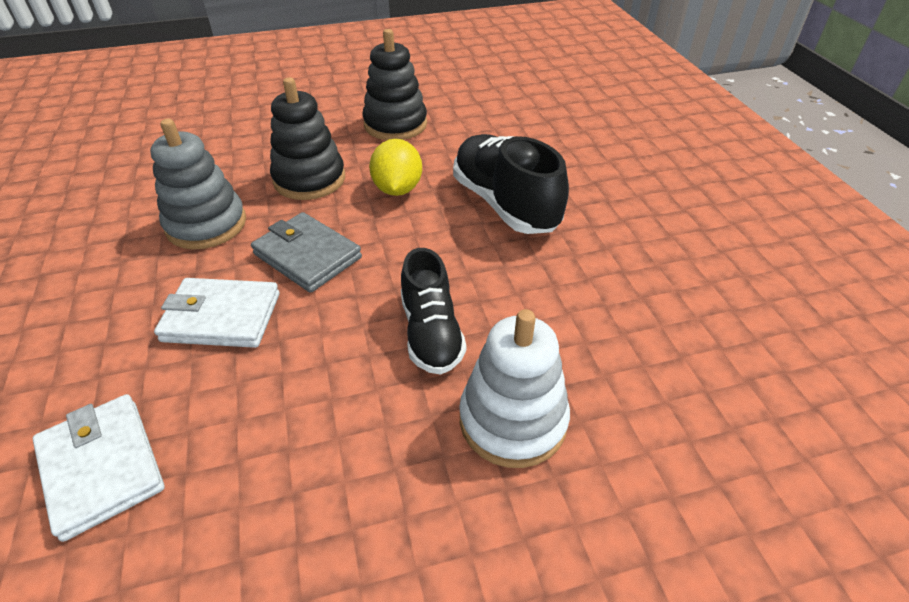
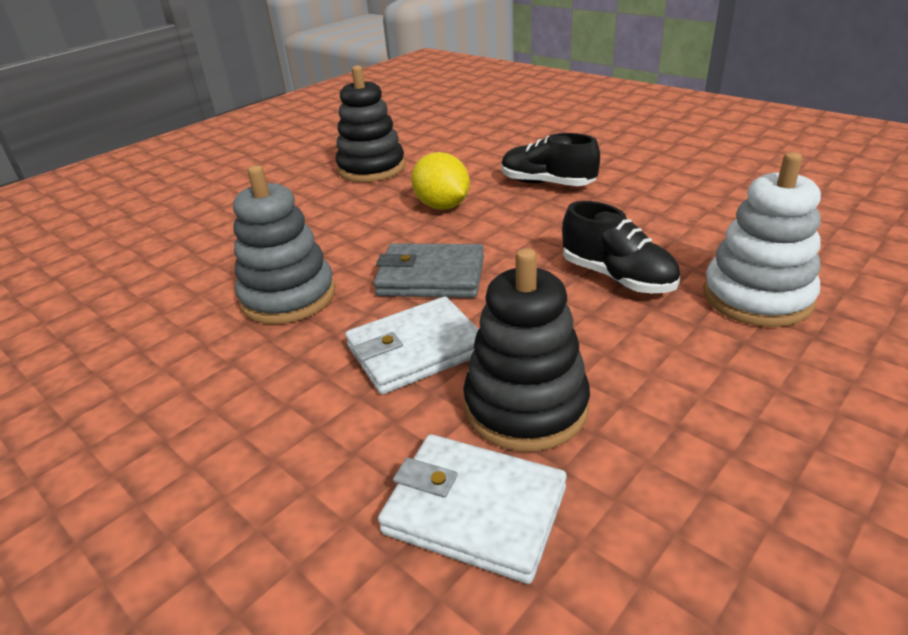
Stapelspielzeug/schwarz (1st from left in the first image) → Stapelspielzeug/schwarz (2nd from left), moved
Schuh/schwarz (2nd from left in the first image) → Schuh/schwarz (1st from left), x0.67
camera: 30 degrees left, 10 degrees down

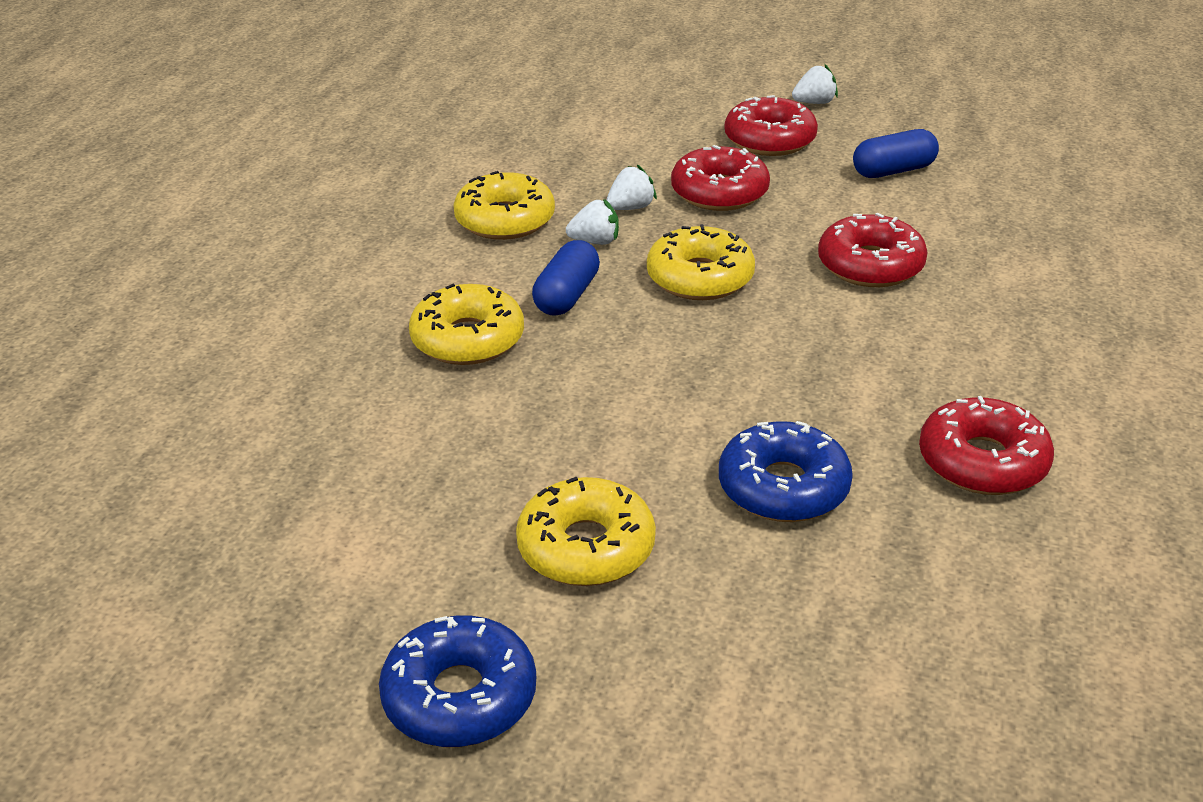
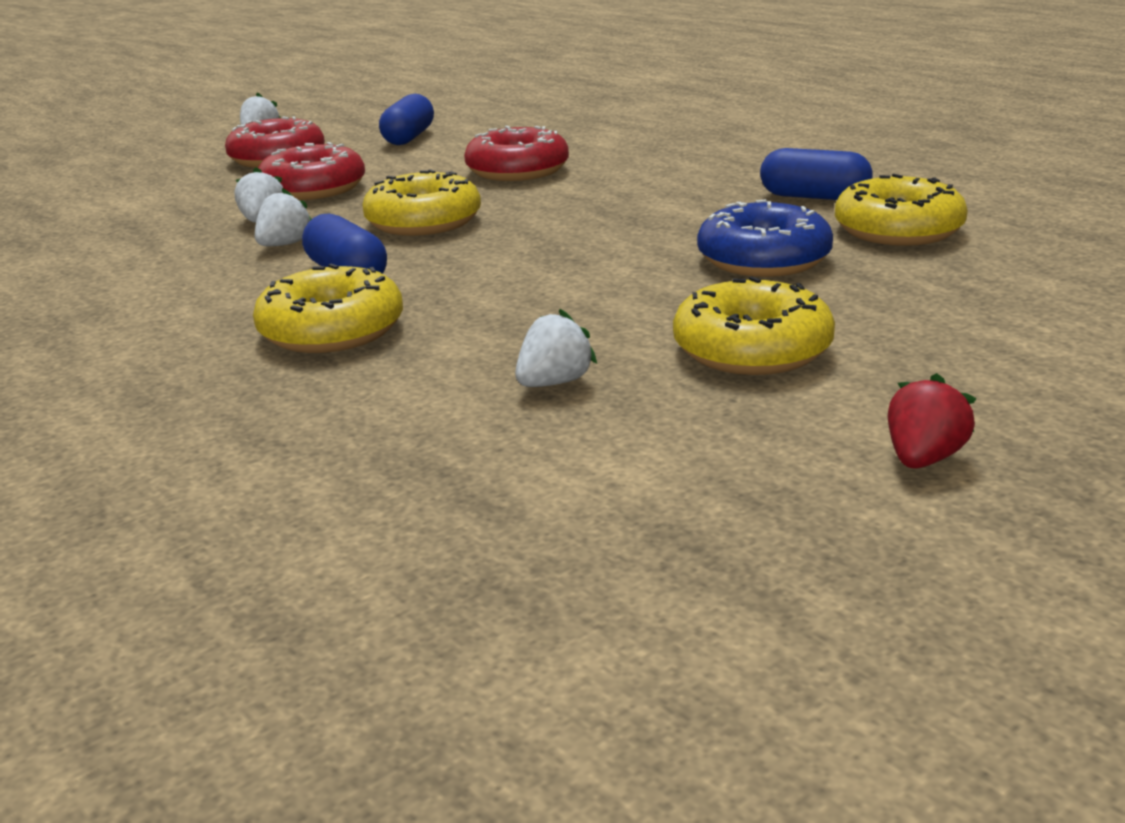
- → Erdbeere/weiß (4th from left)
Donut/gelb (2nd from left in the first image) → Donut/gelb (4th from left), moved
Donut/blau (1st from left) → Erdbeere/rot
Donut/rot (4th from left) → Kapsel/blau (3rd from left)
camera: 55 degrees left, 10 degrees down

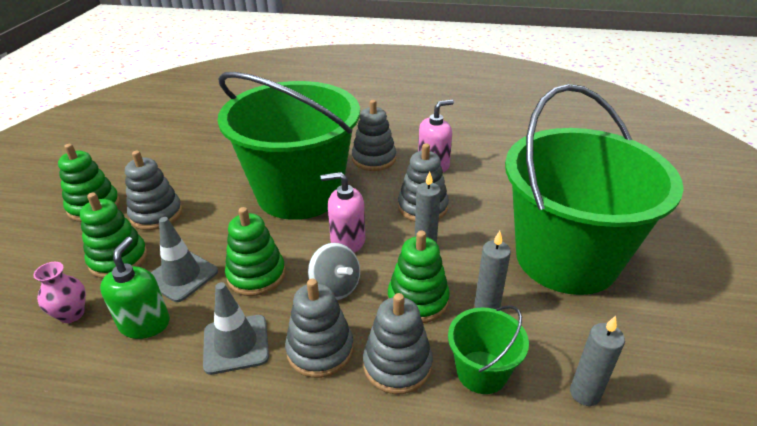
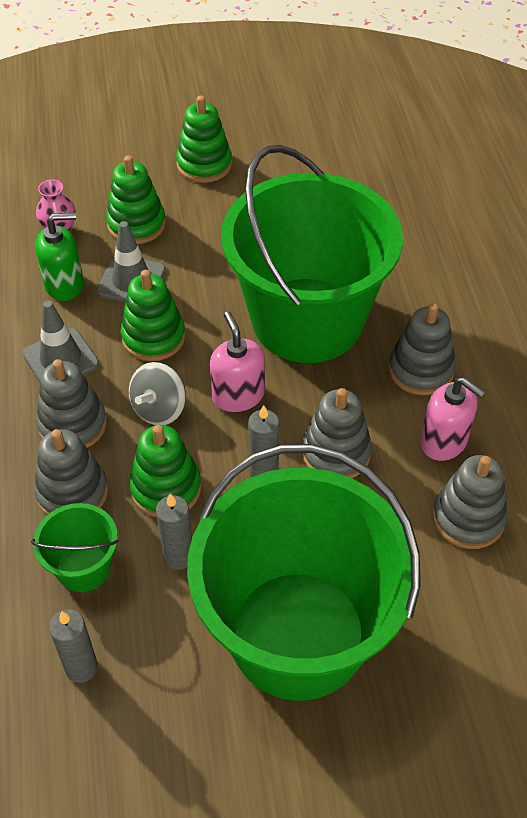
Stapelspielzeug/grau (1st from left in the first image) → Stapelspielzeug/grau (5th from left), moved
camera: 70 degrees right, 15 degrees up

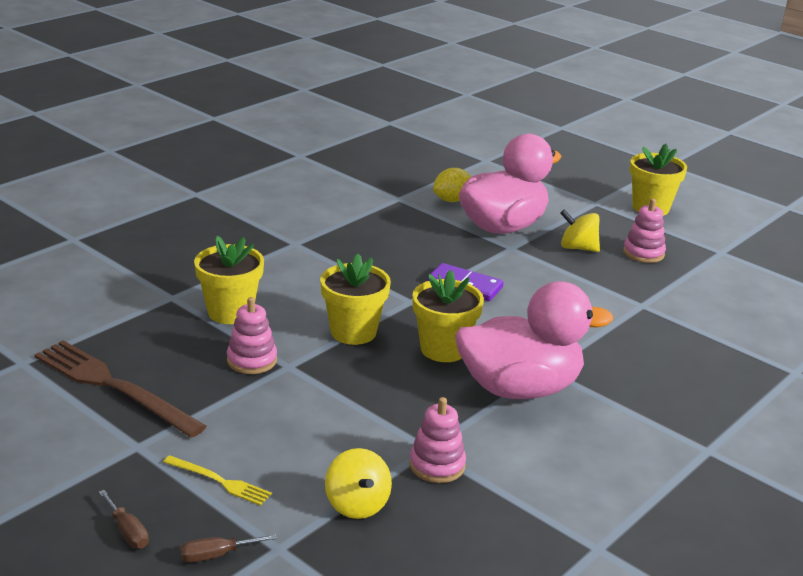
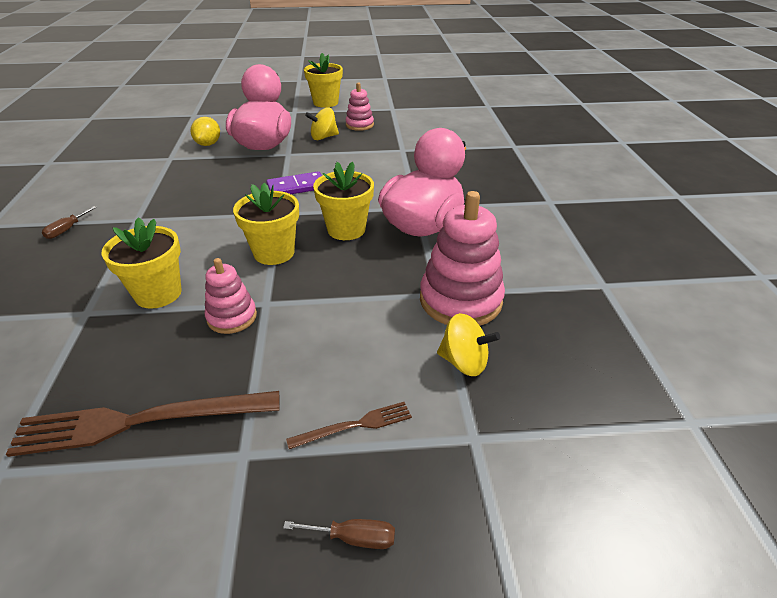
Schraubenzieher/braun (2nd from left in the first image) → Schraubenzieher/braun (1st from left), moved
Gabel/gelb → Gabel/braun (2nd from left)
Stapelspielzeug/rosa (2nd from left in the first image) → Stapelspielzeug/rosa (3rd from left), x1.75
camera: 45 degrees left, 10 degrees up

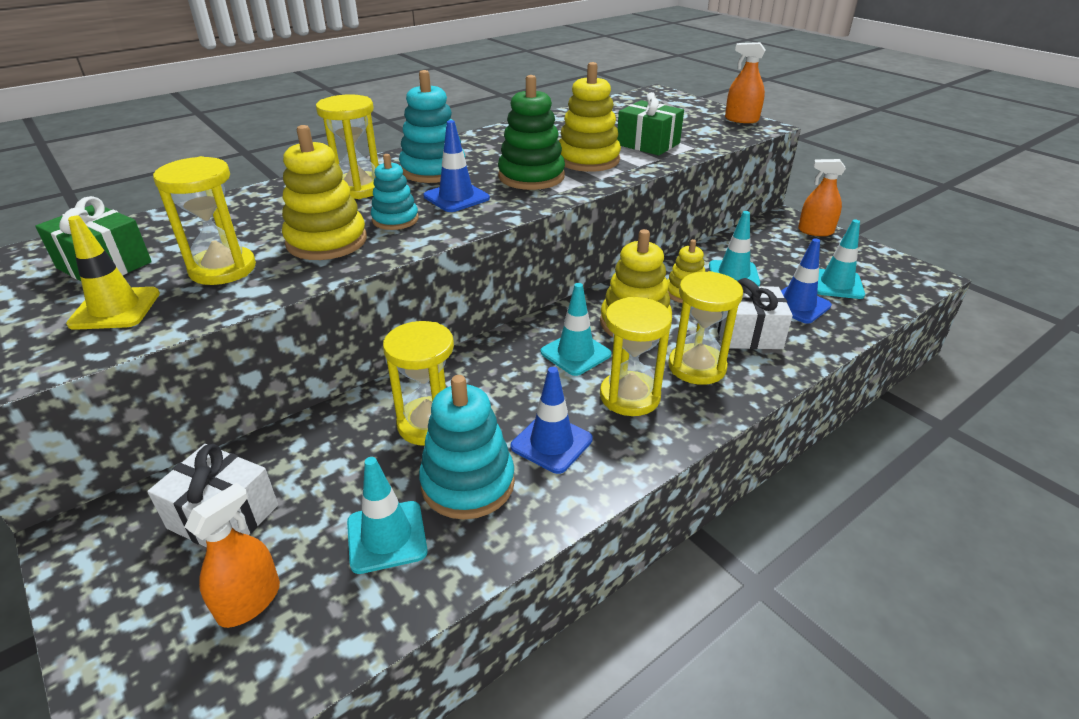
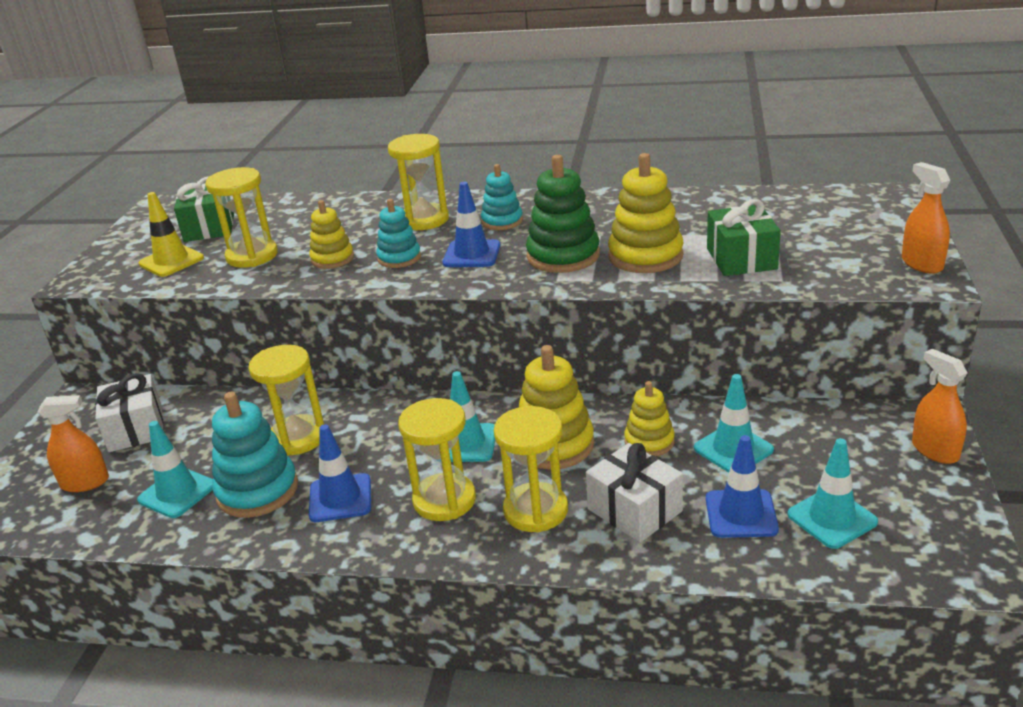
Stapelspielzeug/gelb (1st from left), x0.62
Stapelspielzeug/türkis (2nd from left in the first image) → Stapelspielzeug/türkis (3rd from left), x0.62
camera: 50 degrees right, 5 degrees down

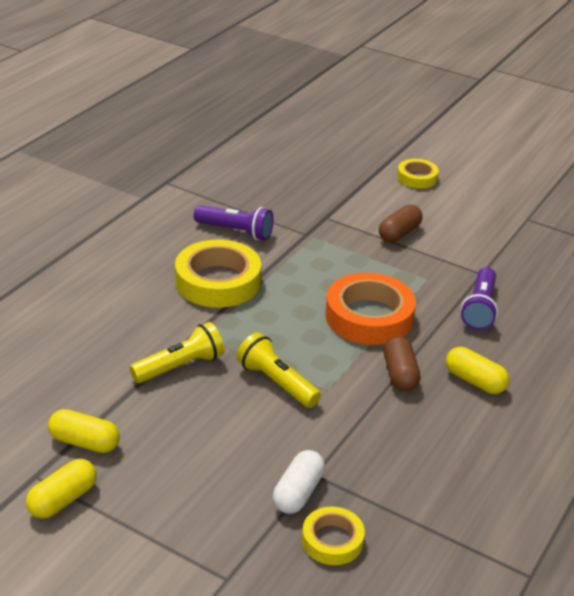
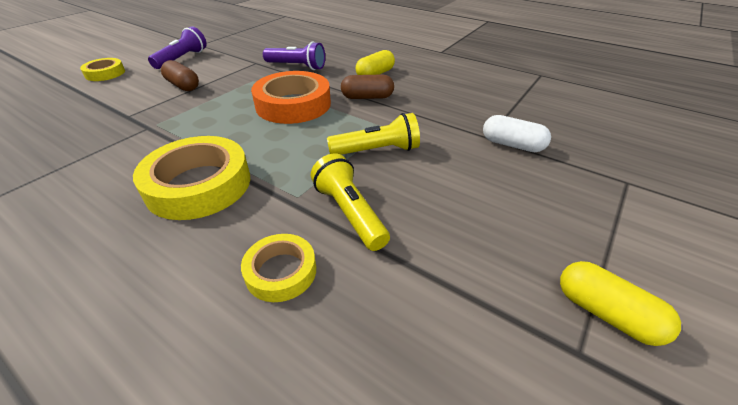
Kapsel/gelb (2nd from left) → -
Taschenlampe/lila (1st from left), moved
Klebeband/gelb (2nd from left in the first image) → Klebeband/gelb (3rd from left), moved
Taschenlampe/gelb (2nd from left), 150 degrees counterclockwise
camera: 85 degrees left, 5 degrees up

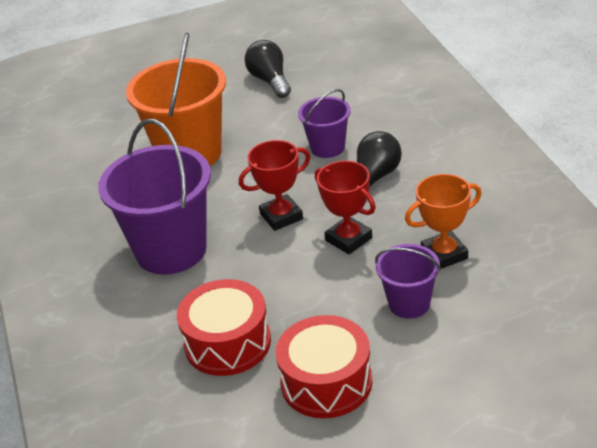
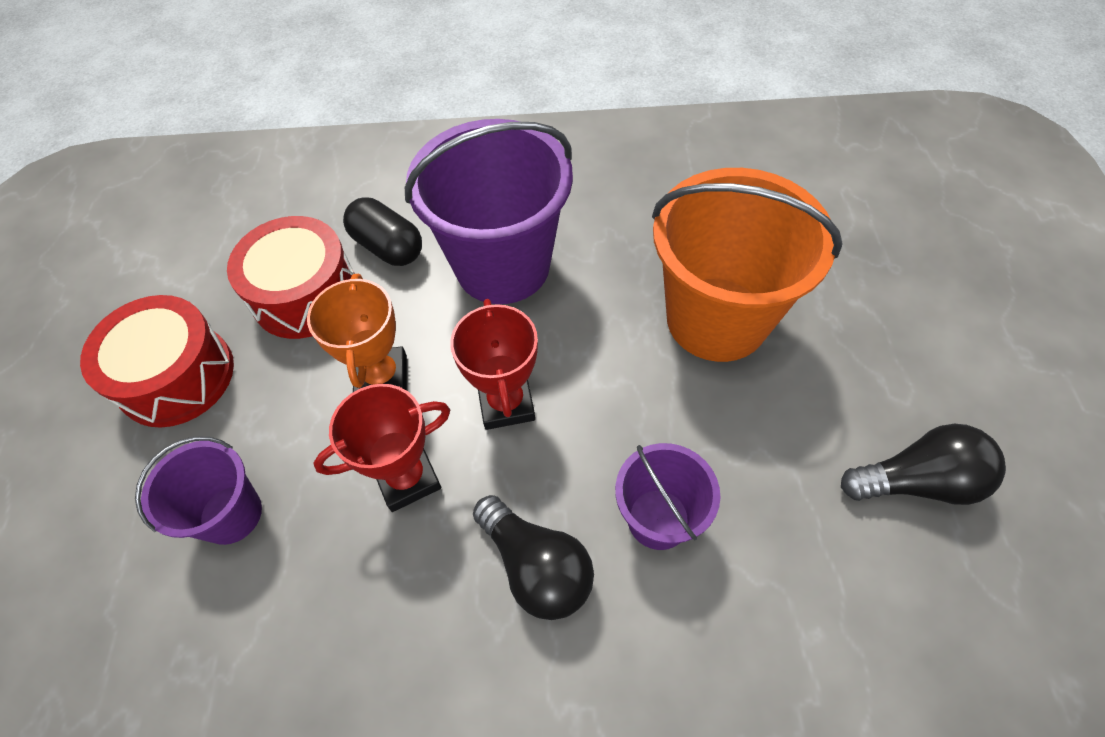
- → Kapsel/schwarz
Pokal/orange, moved
camera: 105 degrees right, 20 degrees up

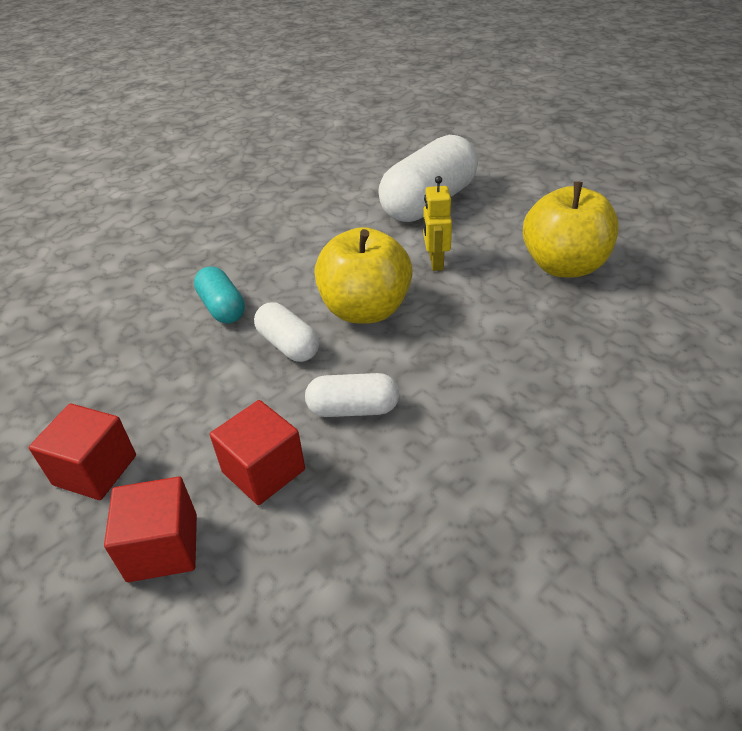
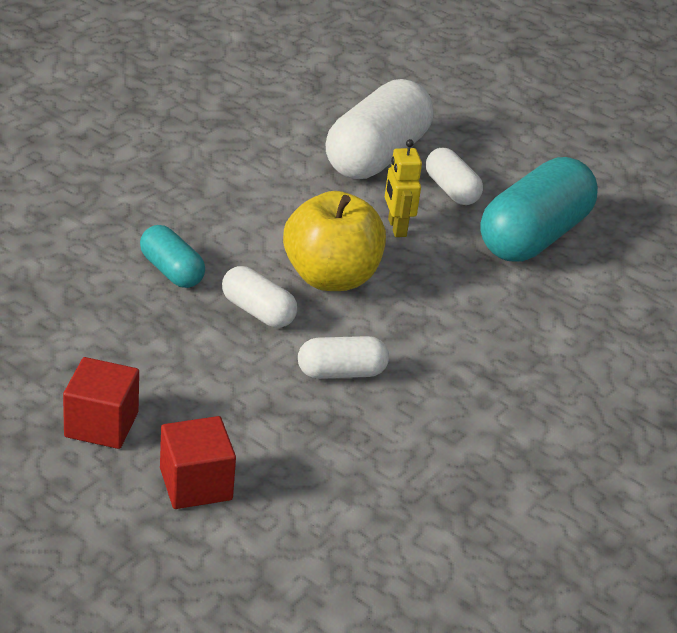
Kubus/rot (3rd from left) → -
- → Kapsel/weiß (4th from left)
Apfel/gelb (2nd from left) → Kapsel/türkis (2nd from left)
camera: 15 degrees left, 5 degrees down

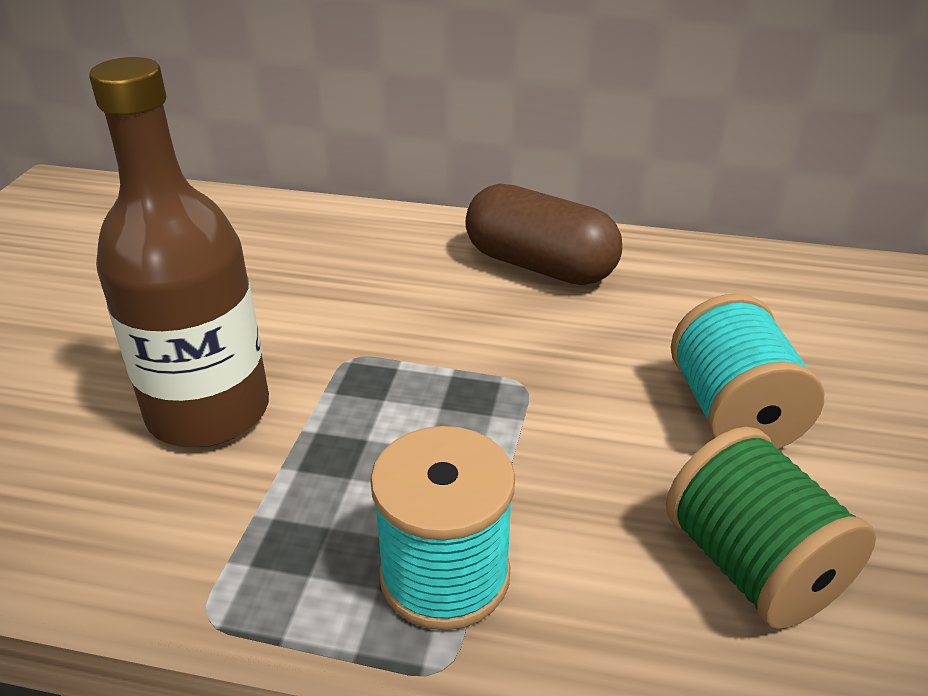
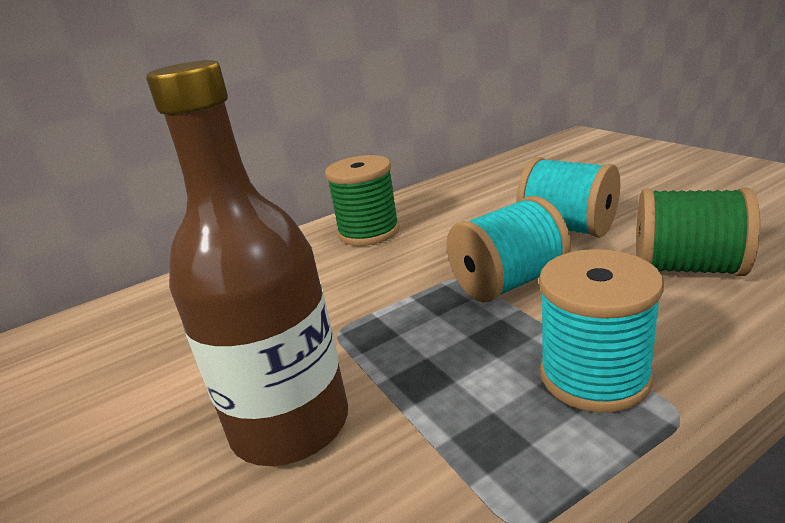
- → Garnrolle/türkis (1st from left)
Kapsel/braun → Garnrolle/grün (1st from left)
camera: 40 degrees left, 10 degrees down

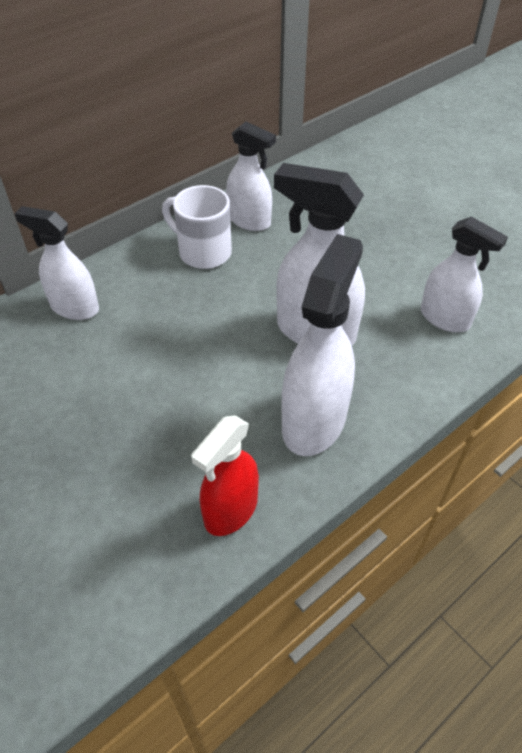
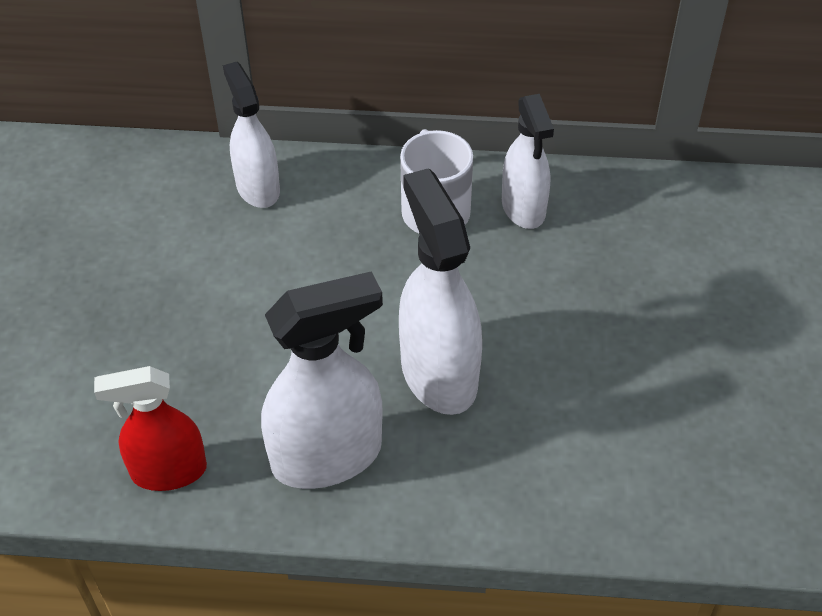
Sprühflasche/weiß (5th from left) → -
camera: 45 degrees right, 0 degrees up

